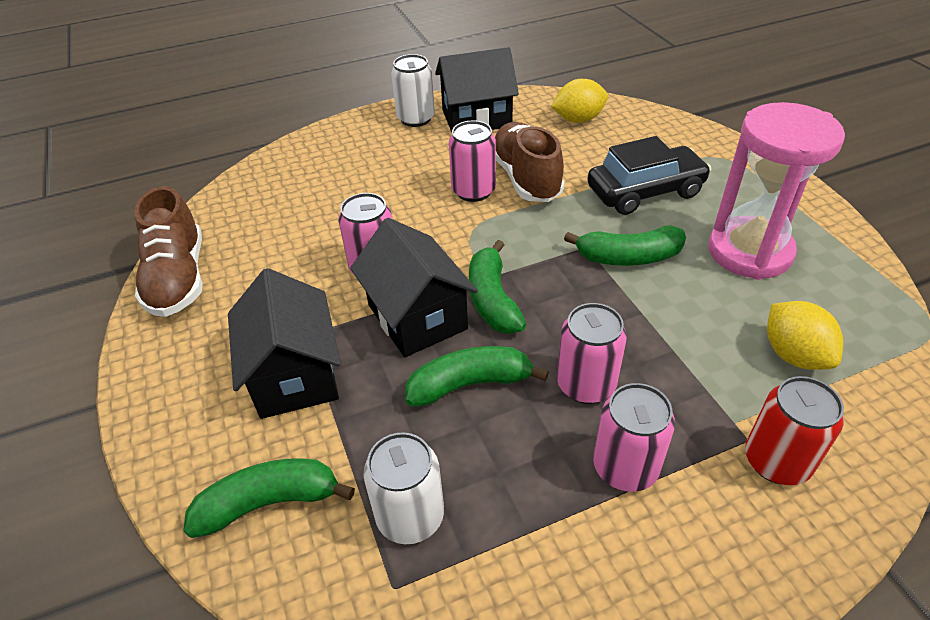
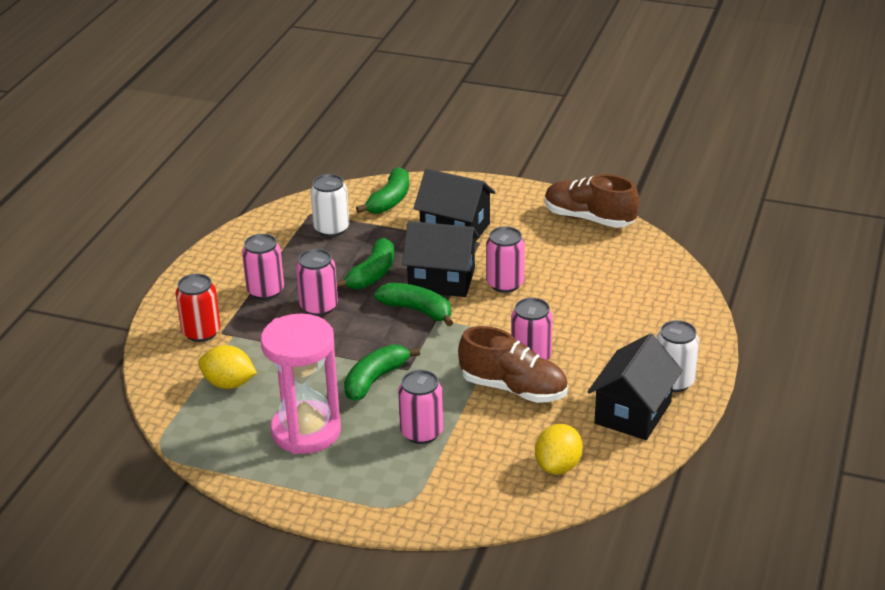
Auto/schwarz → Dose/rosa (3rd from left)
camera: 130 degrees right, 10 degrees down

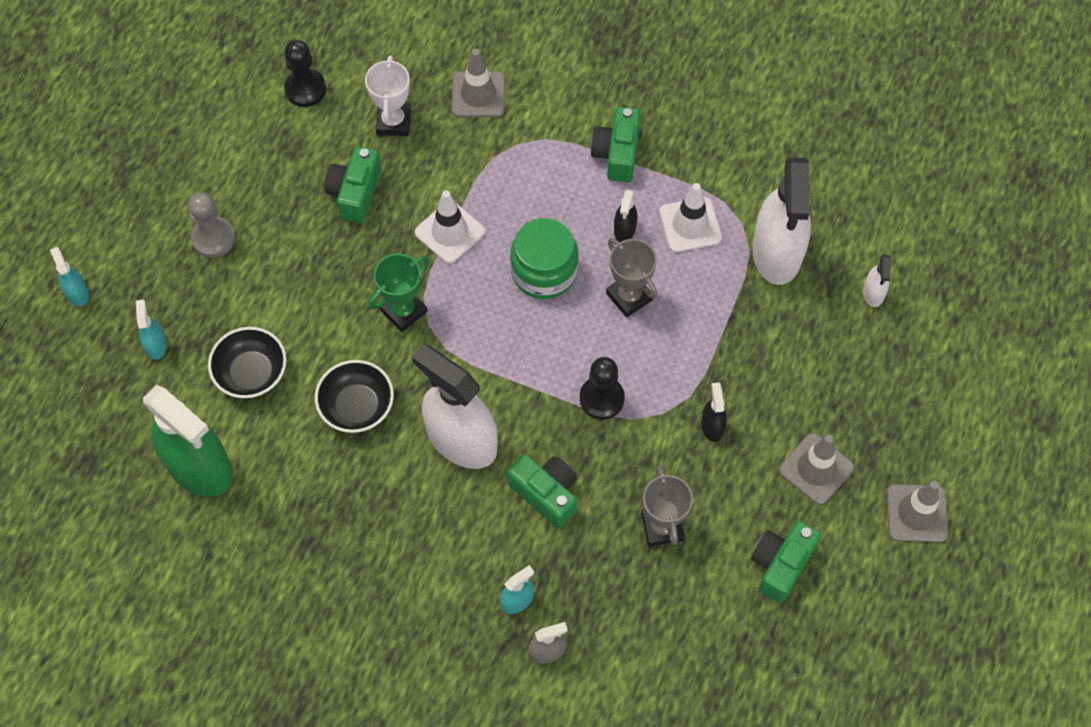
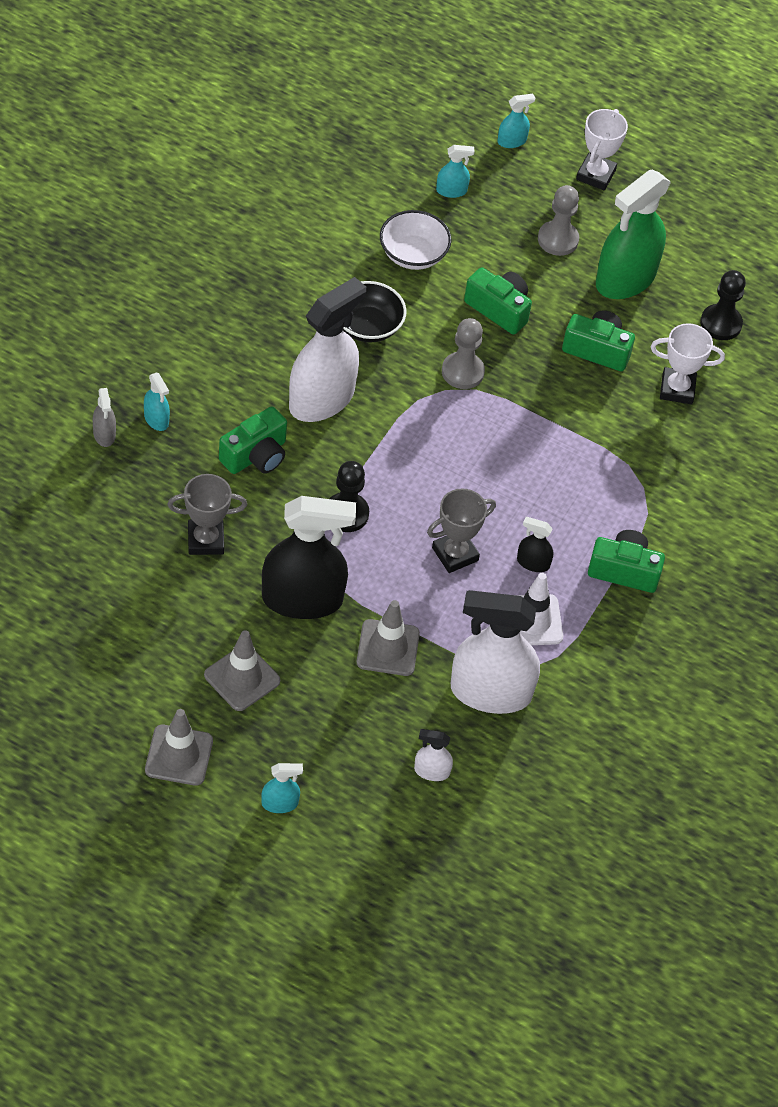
Leitkegel/weiß (1st from left) → -
Einmachglas/grün → -
- → Sprühflasche/türkis (2nd from left)
- → Pokal/weiß (1st from left)
Sprühflasche/grün, moved
Leitkegel/grau (1st from left in the first image) → Leitkegel/grau (3rd from left), moved
Kamera/grün (4th from left in the first image) → Kamera/grün (2nd from left), moved
Pokal/grün → Bauer/grau (1st from left)
Schüssel/schwarz (1st from left) → Schüssel/weiß
Sprühflasche/schwarz (2nd from left in the first image) → Sprühflasche/schwarz (1st from left), x2.32
camera: 90 degrees right, 10 degrees down

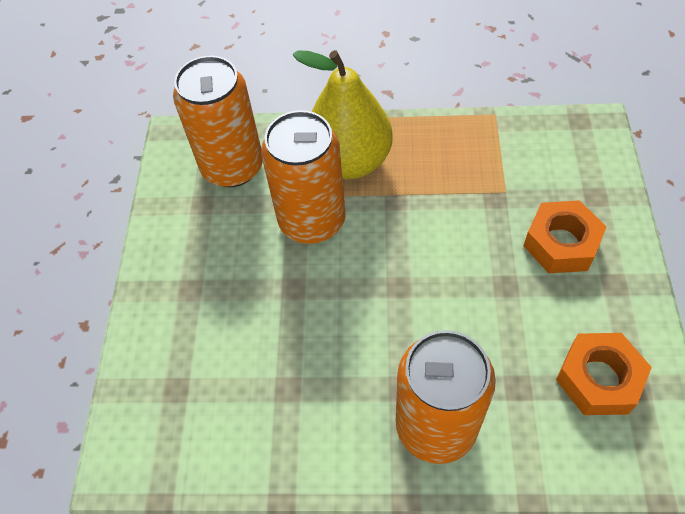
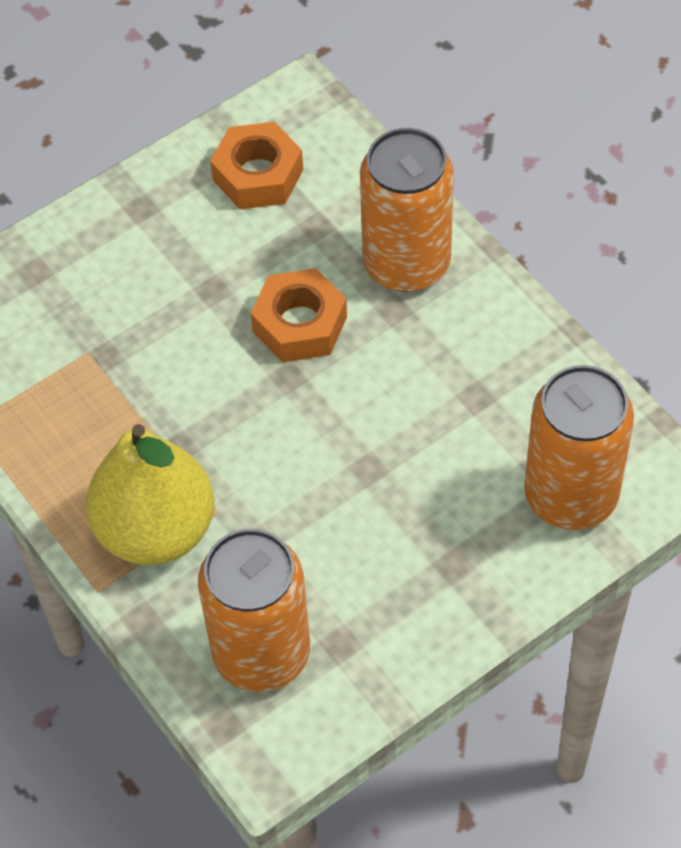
Dose/orange (2nd from left in the first image) → Dose/orange (3rd from left), moved
Sechskantmutter/orange (1st from left in the first image) → Sechskantmutter/orange (2nd from left), moved
camera: 130 degrees left, 0 degrees up

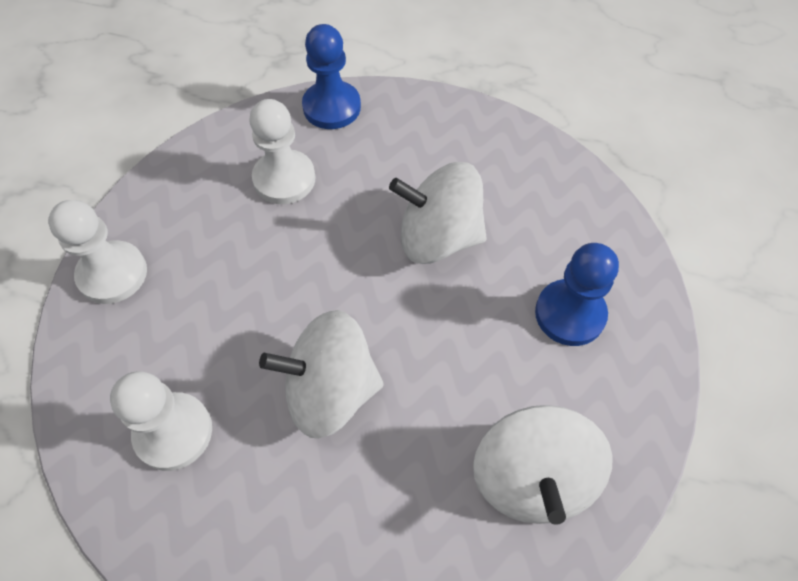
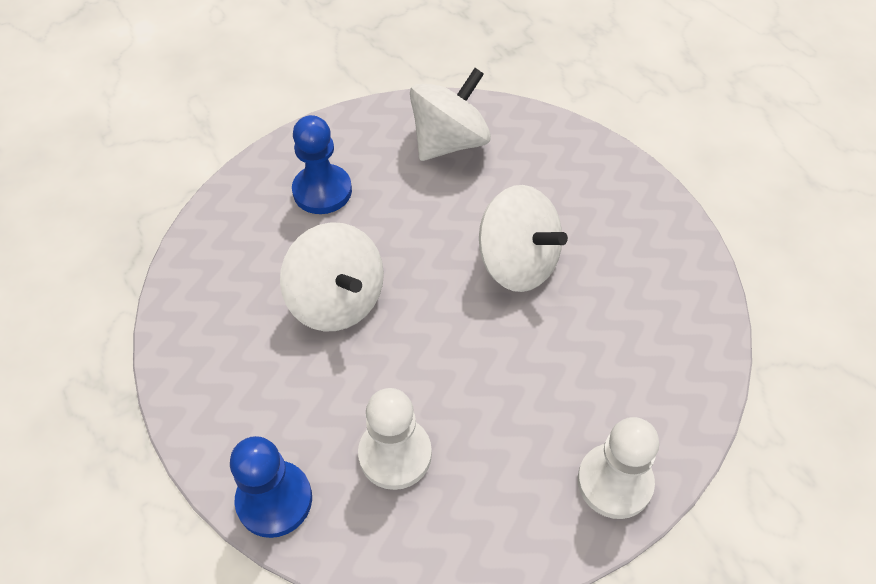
Bauer/weiß (2nd from left) → -
camera: 135 degrees left, 5 degrees down

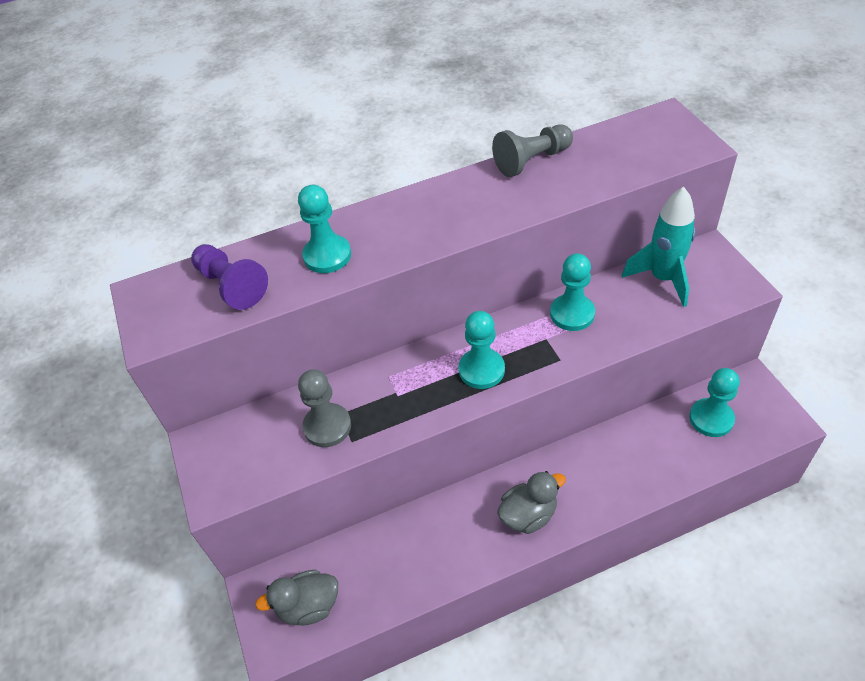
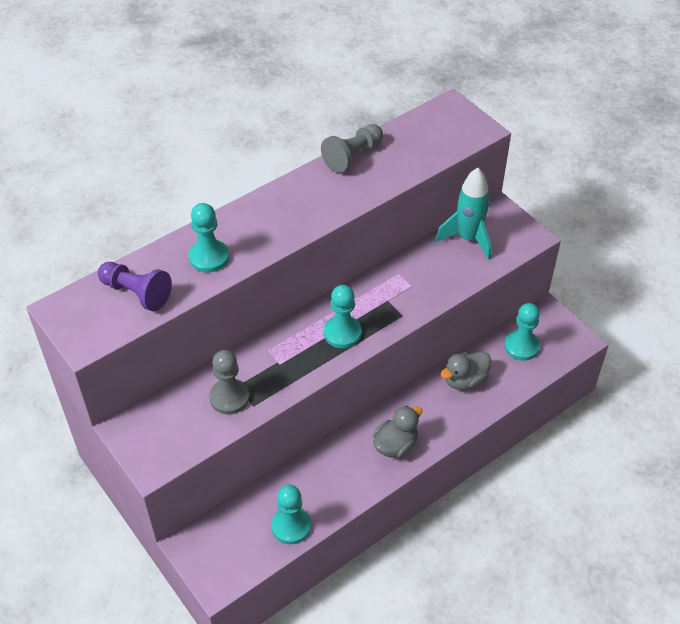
Ente/grau (1st from left in the first image) → Ente/grau (2nd from left), moved
Bauer/türkis (3rd from left in the first image) → Bauer/türkis (2nd from left), moved
camera: 20 degrees left, 0 degrees up

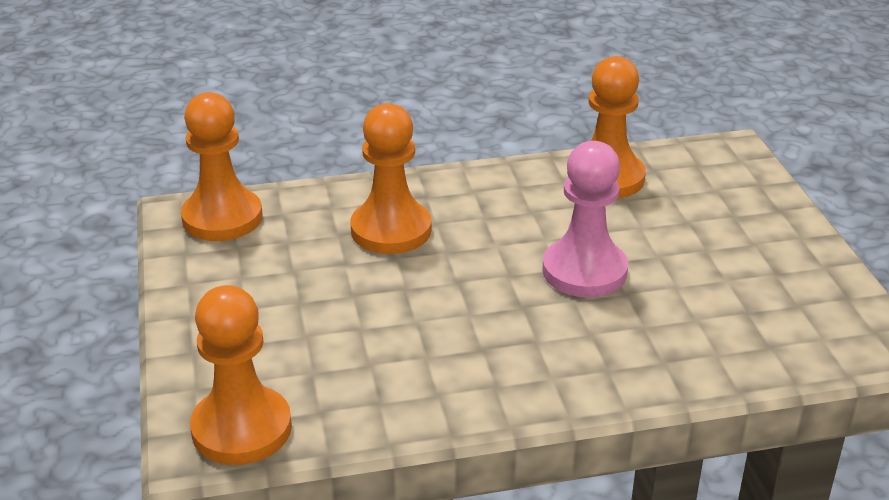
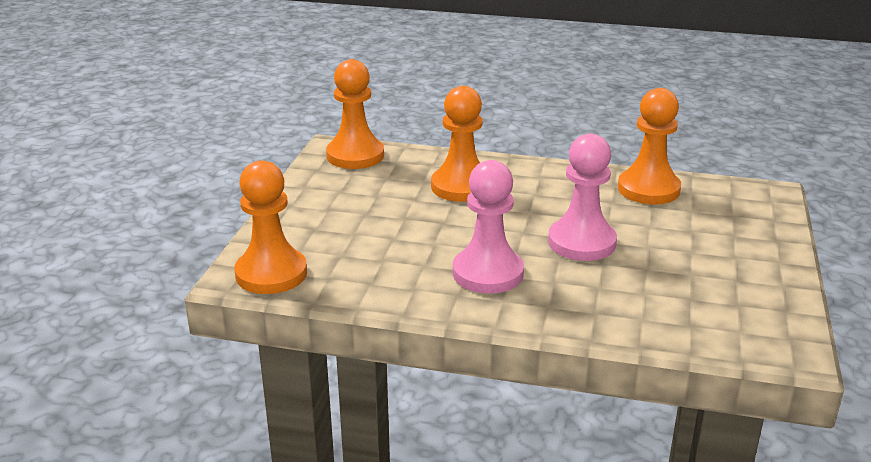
- → Bauer/rosa (1st from left)
camera: 25 degrees right, 5 degrees down

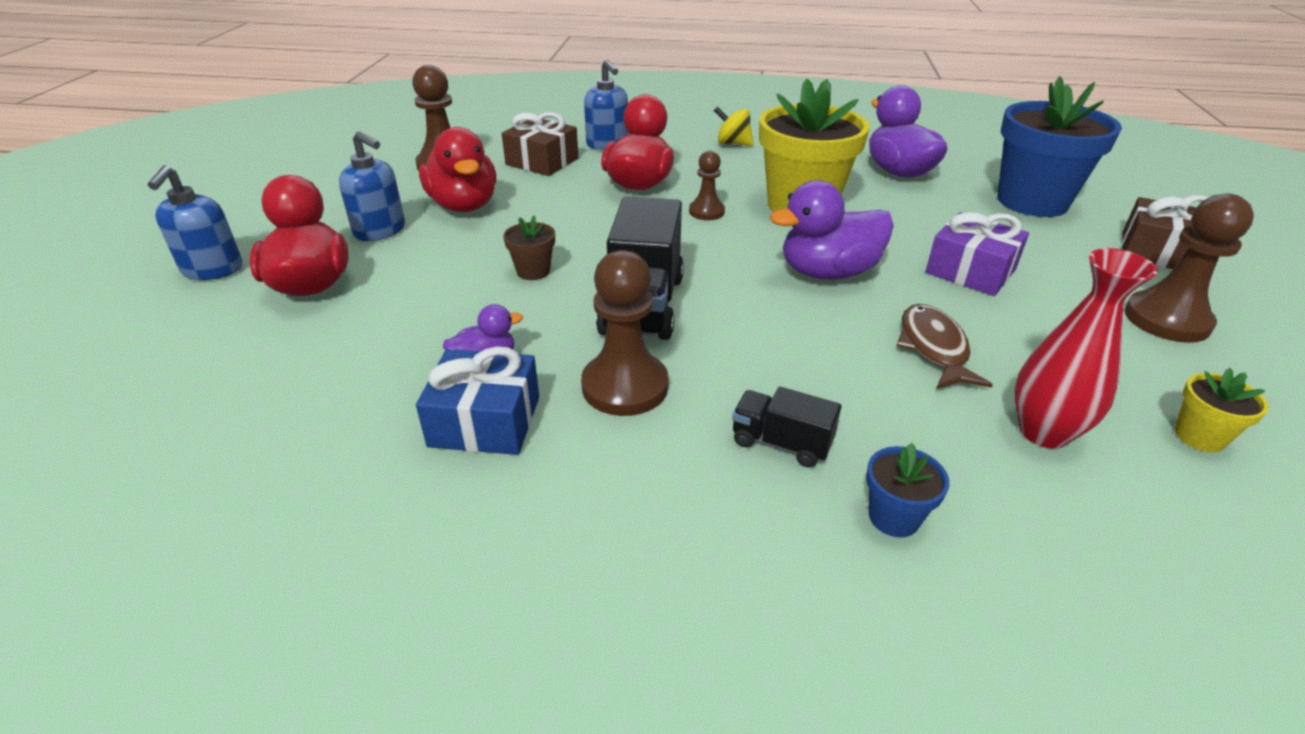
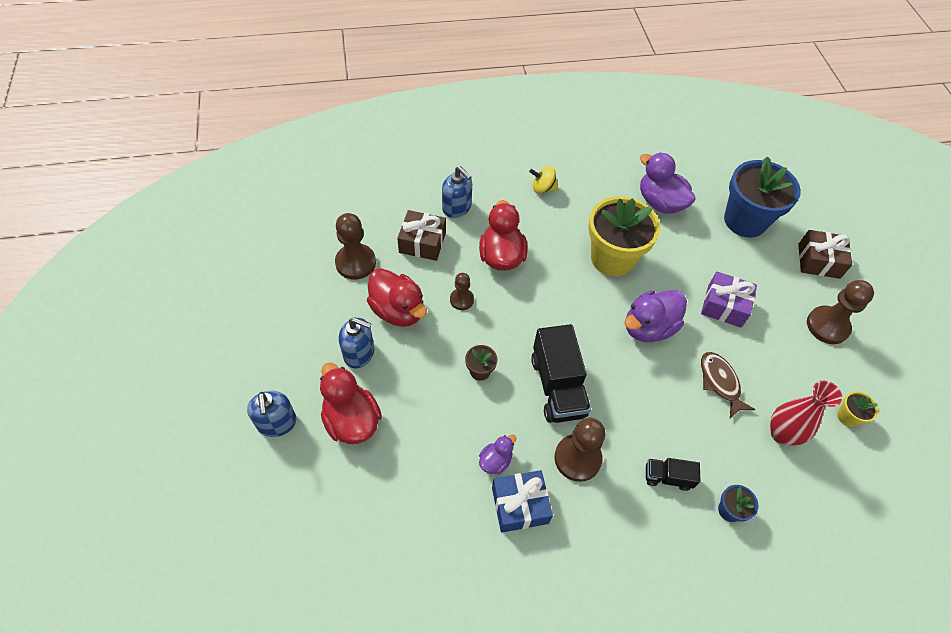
Bauer/braun (3rd from left in the first image) → Bauer/braun (2nd from left), moved
camera: 20 degrees left, 20 degrees up

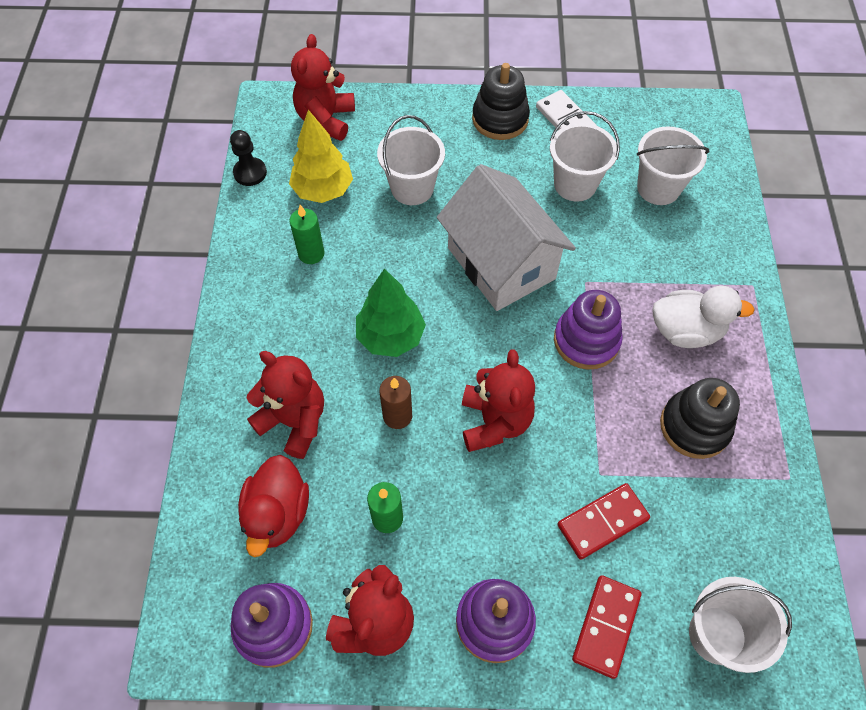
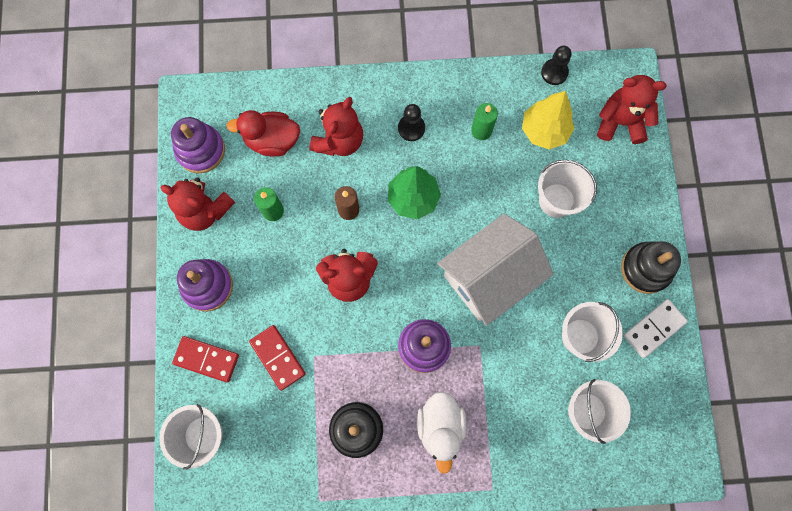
- → Bauer/schwarz (1st from left)
camera: 85 degrees right, 15 degrees up

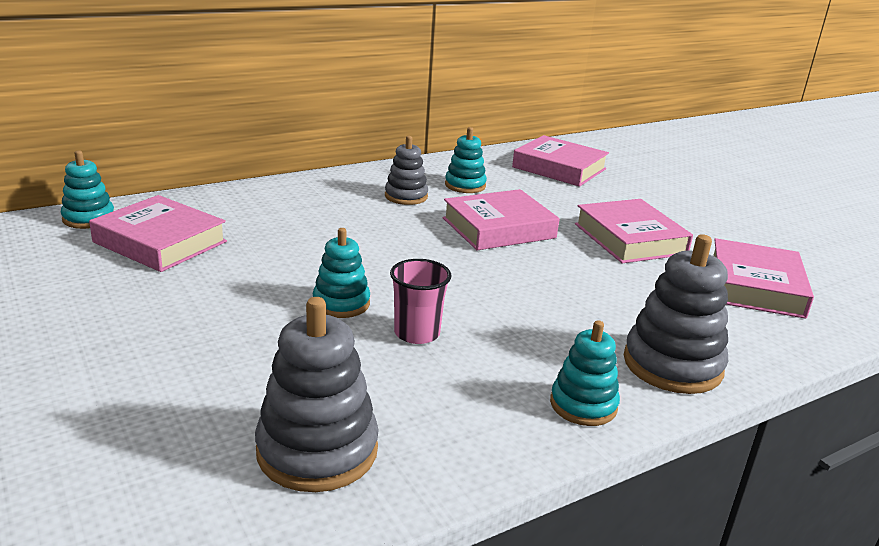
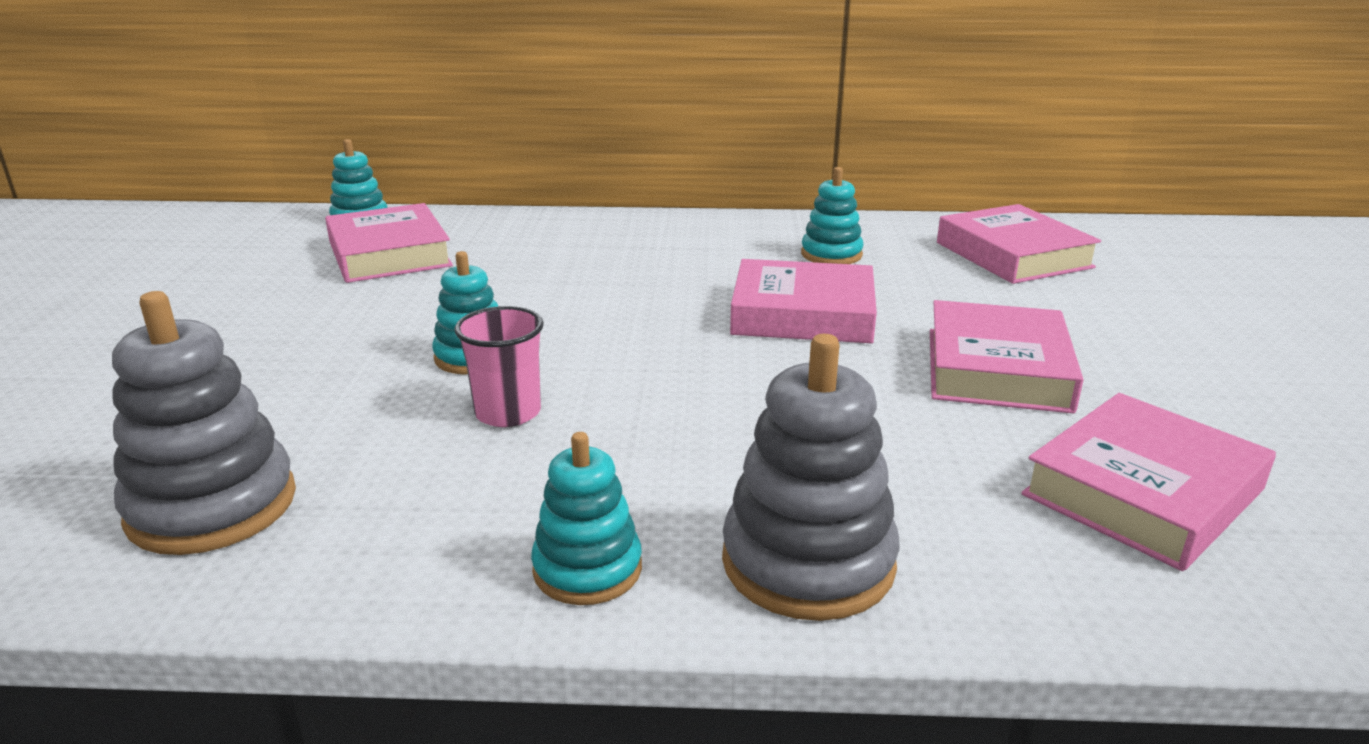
Stapelspielzeug/grau (2nd from left) → -
camera: 35 degrees right, 0 degrees up

